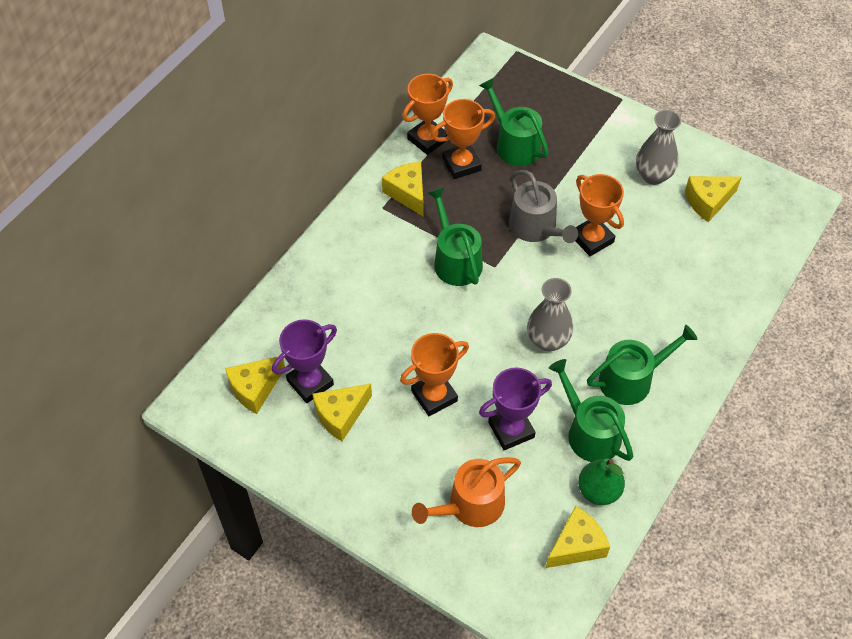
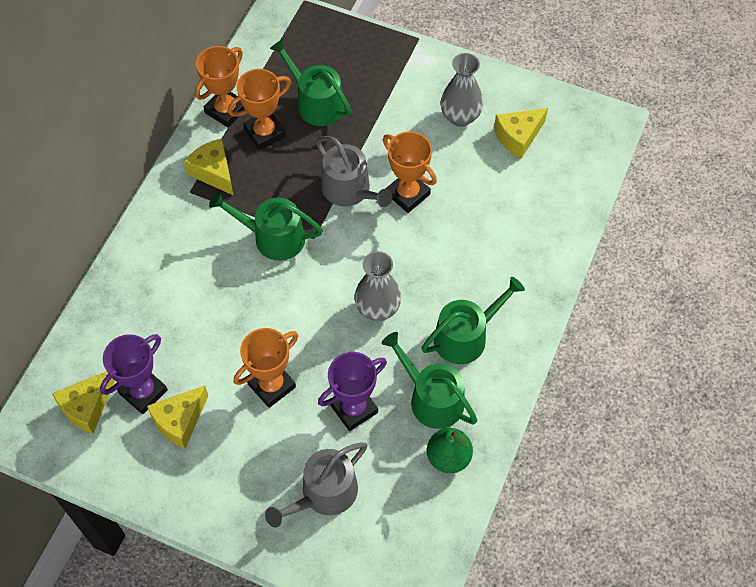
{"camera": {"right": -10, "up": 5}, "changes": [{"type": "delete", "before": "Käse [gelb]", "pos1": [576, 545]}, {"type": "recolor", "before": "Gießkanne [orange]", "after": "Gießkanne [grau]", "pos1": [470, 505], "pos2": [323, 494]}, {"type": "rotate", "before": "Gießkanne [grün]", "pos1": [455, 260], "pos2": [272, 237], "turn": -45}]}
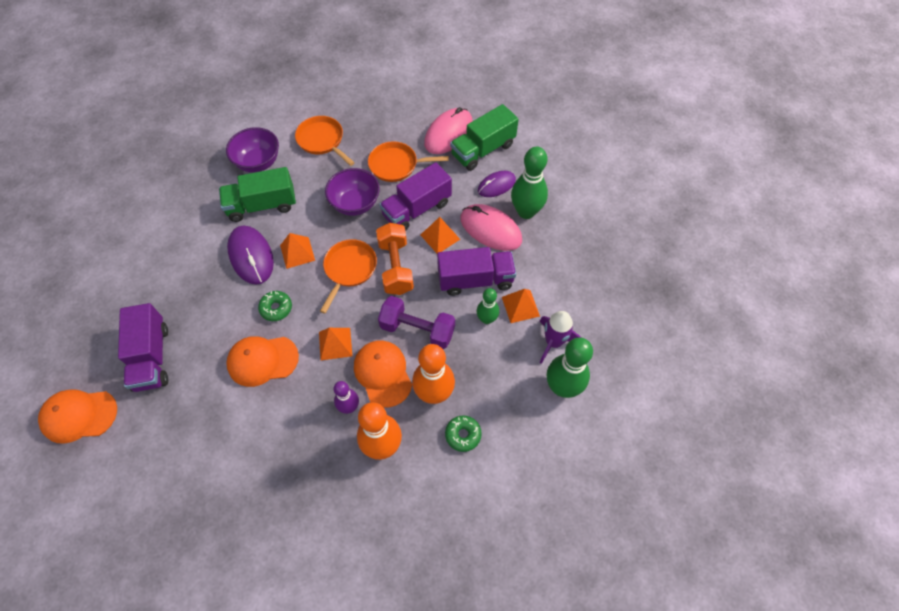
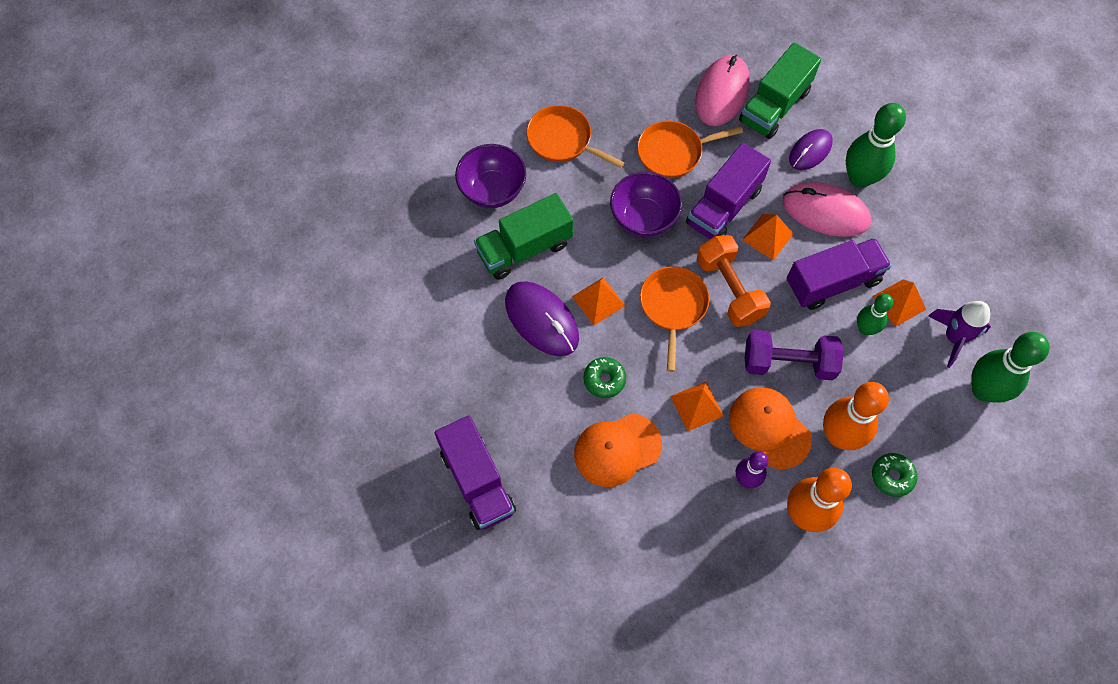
{"camera": {"right": -15, "up": 5}, "changes": [{"type": "delete", "before": "Kappe [orange]", "pos1": [79, 415]}]}
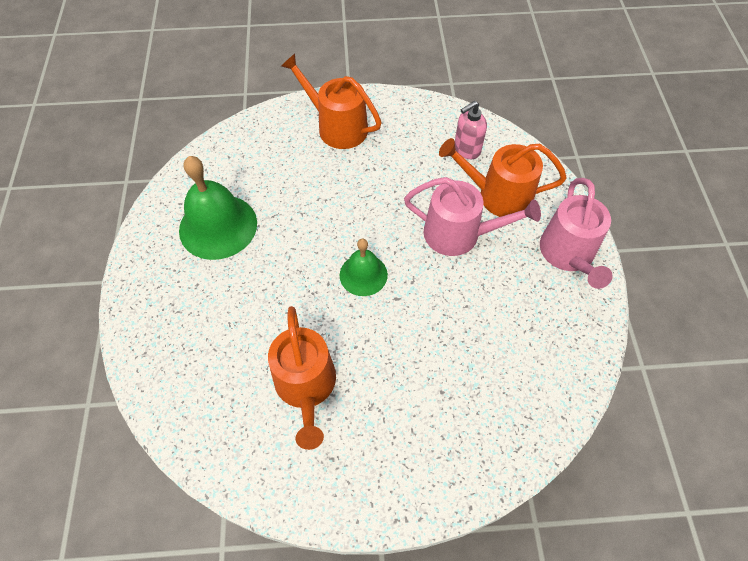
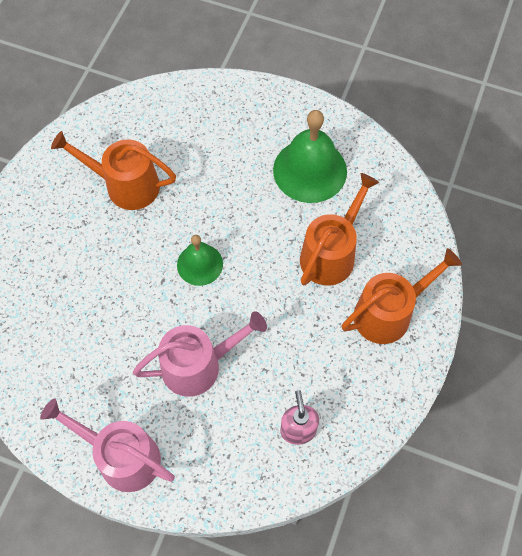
{"camera": {"right": 115, "up": 5}, "changes": [{"type": "move", "before": "Gießkanne [orange]", "pos1": [498, 195], "pos2": [331, 254]}, {"type": "rotate", "before": "Gießkanne [rosa]", "pos1": [459, 234], "pos2": [198, 365], "turn": -150}]}
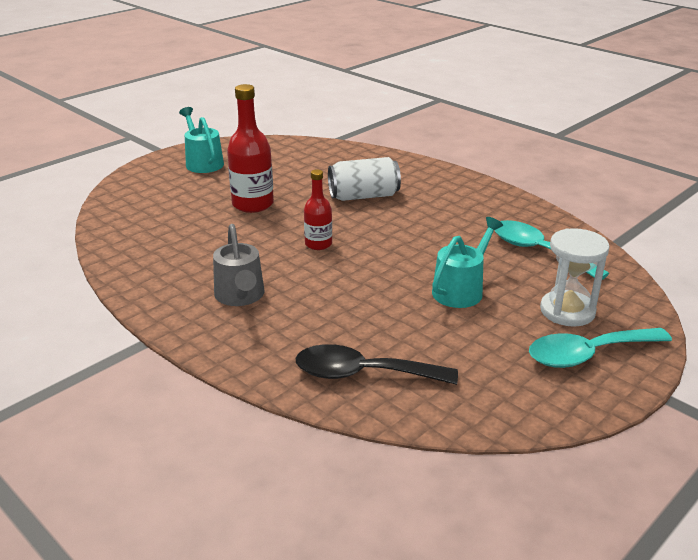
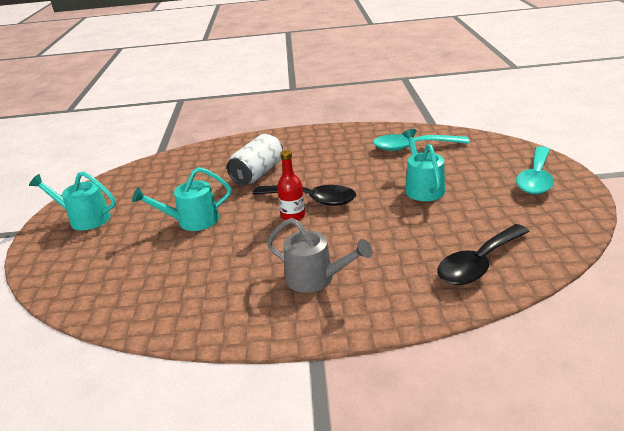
{"camera": {"right": -45, "up": 0}, "changes": [{"type": "delete", "before": "Sanduhr [weiß]", "pos1": [567, 311]}, {"type": "insert", "after": "Löffel [schwarz]", "pos2": [312, 200]}, {"type": "replace", "before": "Flasche [rot]", "after": "Gießkanne [türkis]", "pos1": [253, 204], "pos2": [192, 221]}]}
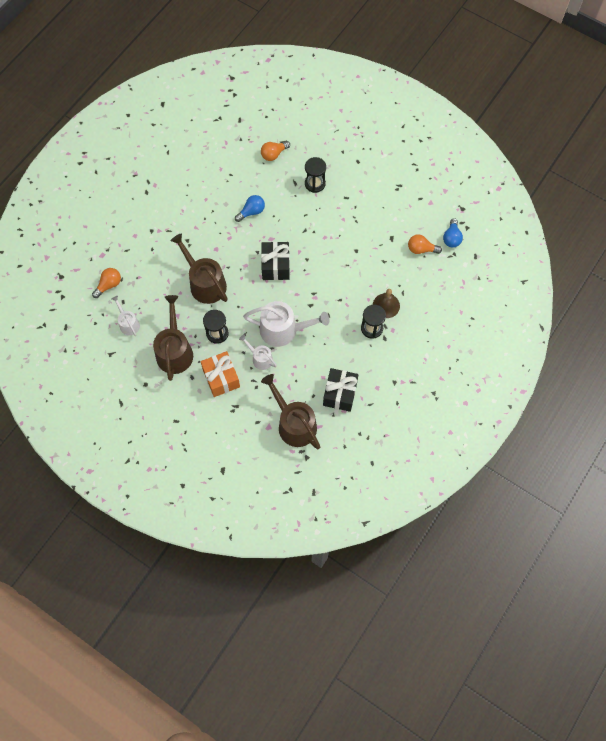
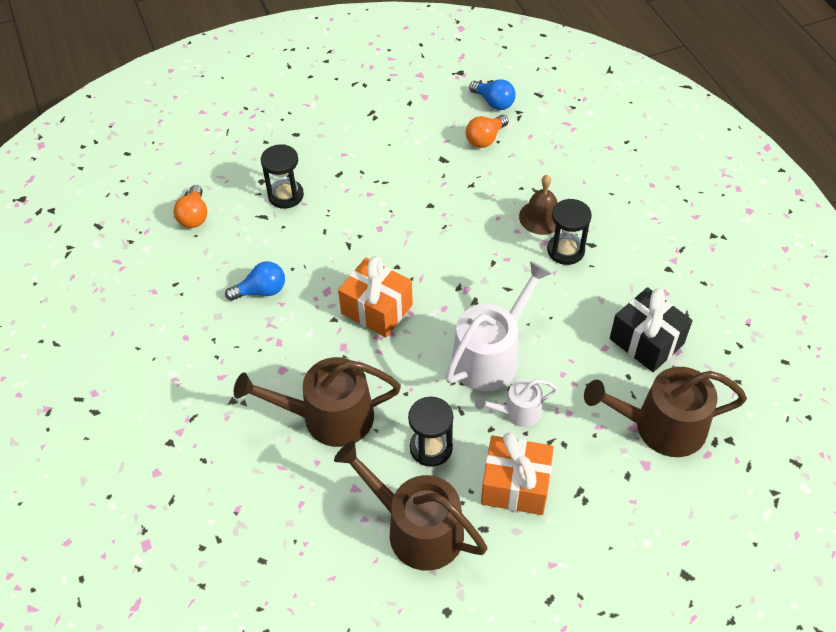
{"camera": {"right": -55, "up": -15}, "changes": [{"type": "delete", "before": "Glühbirne [orange]", "pos1": [109, 285]}, {"type": "delete", "before": "Gießkanne [weiß]", "pos1": [128, 323]}, {"type": "recolor", "before": "Geschenk [schwarz]", "after": "Geschenk [orange]", "pos1": [275, 266], "pos2": [376, 309]}, {"type": "rotate", "before": "Glühbirne [blau]", "pos1": [251, 212], "pos2": [261, 291], "turn": 75}]}
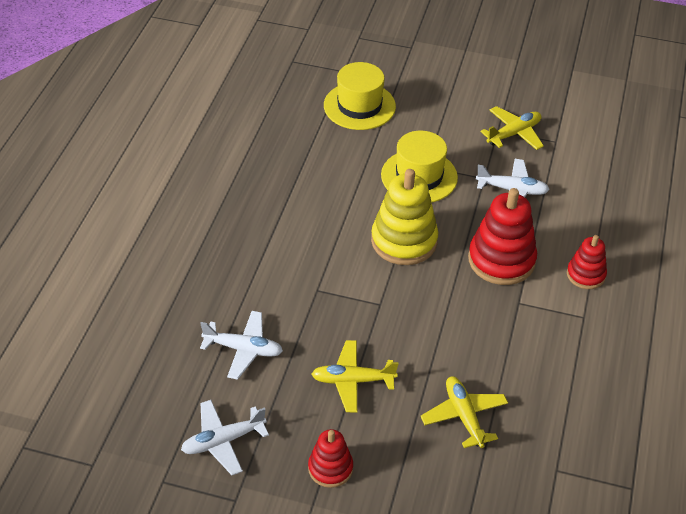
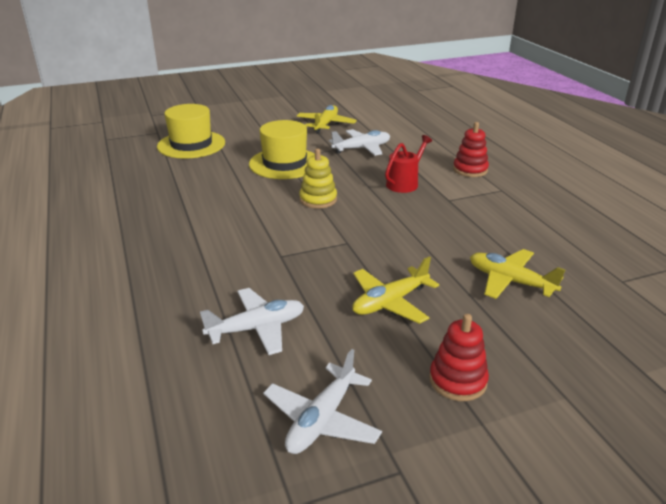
{"camera": {"right": -35, "up": -15}, "changes": [{"type": "replace", "before": "Stapelspielzeug [rot]", "after": "Gießkanne [rot]", "pos1": [501, 260], "pos2": [404, 183]}, {"type": "resize", "before": "Stapelspielzeug [gelb]", "pos1": [404, 241], "pos2": [318, 199], "scale": 0.57}]}
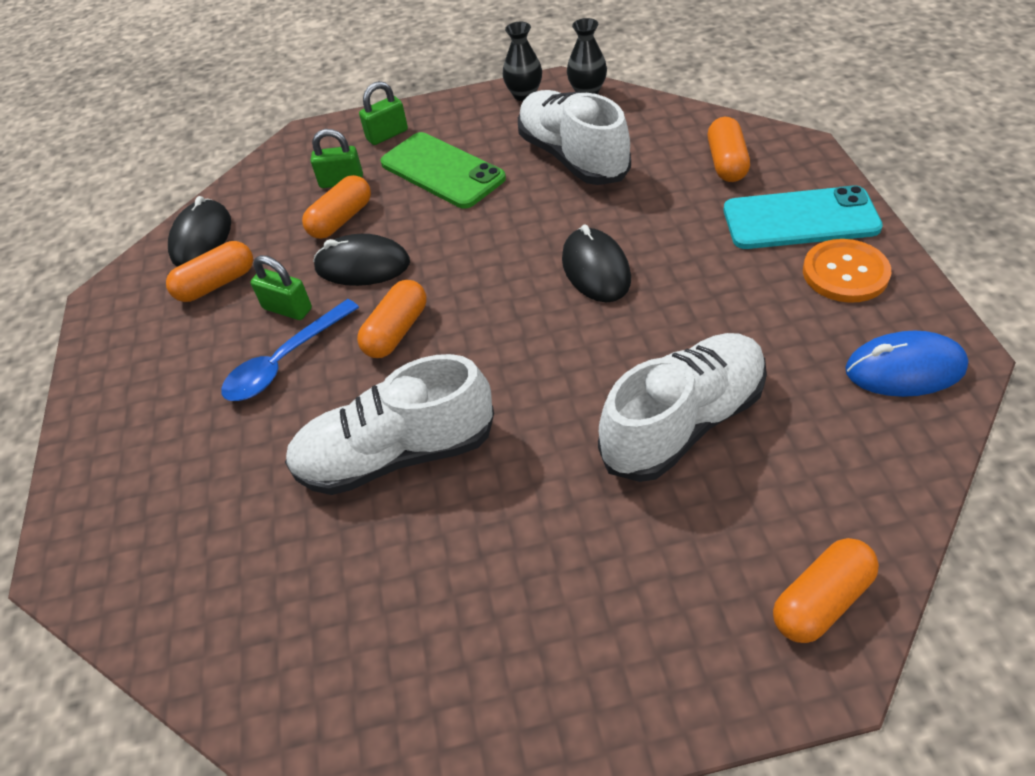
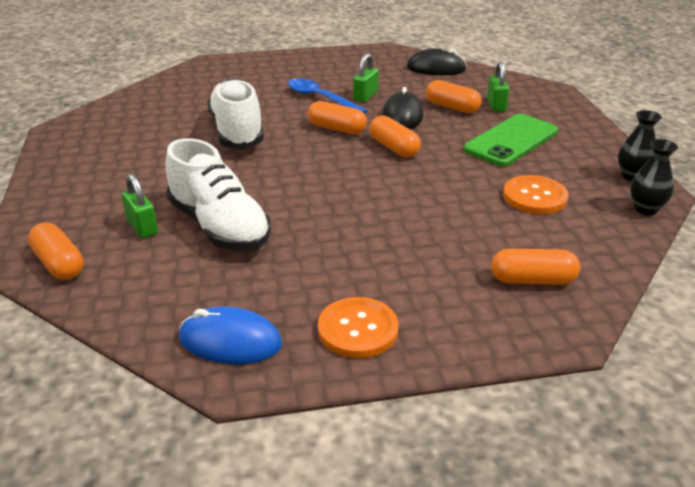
{"camera": {"right": 85, "up": -15}, "changes": [{"type": "delete", "before": "Computermaus [schwarz]", "pos1": [596, 269]}, {"type": "delete", "before": "Handy [türkis]", "pos1": [800, 219]}, {"type": "move", "before": "Kapsel [orange]", "pos1": [217, 284], "pos2": [394, 147]}, {"type": "move", "before": "Vorhängeschloss [grün]", "pos1": [387, 135], "pos2": [142, 227]}, {"type": "replace", "before": "Schuh [weiß]", "after": "Knopf [orange]", "pos1": [572, 157], "pos2": [534, 197]}, {"type": "rotate", "before": "Computermaus [blau]", "pos1": [904, 369], "pos2": [230, 341], "turn": -75}]}
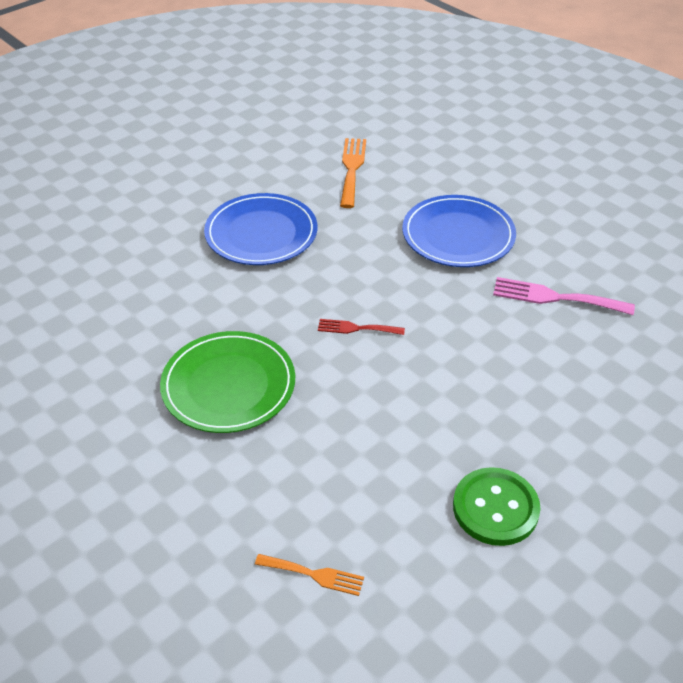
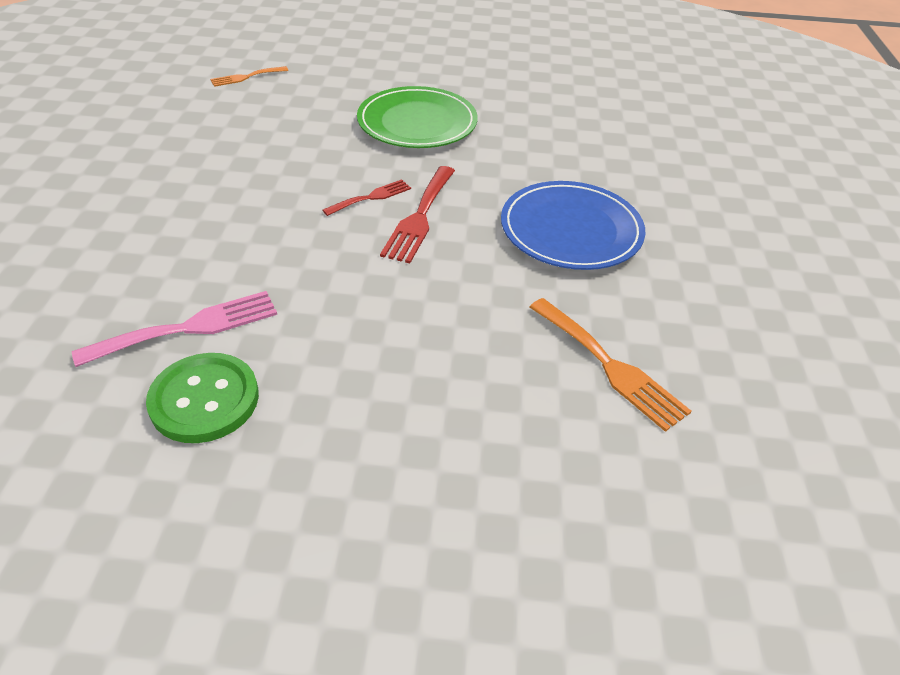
{"camera": {"right": 135, "up": 0}, "changes": [{"type": "delete", "before": "Teller [blau]", "pos1": [458, 235]}, {"type": "insert", "after": "Gabel [rot]", "pos2": [419, 217]}, {"type": "move", "before": "Knopf [grün]", "pos1": [495, 508], "pos2": [204, 400]}]}
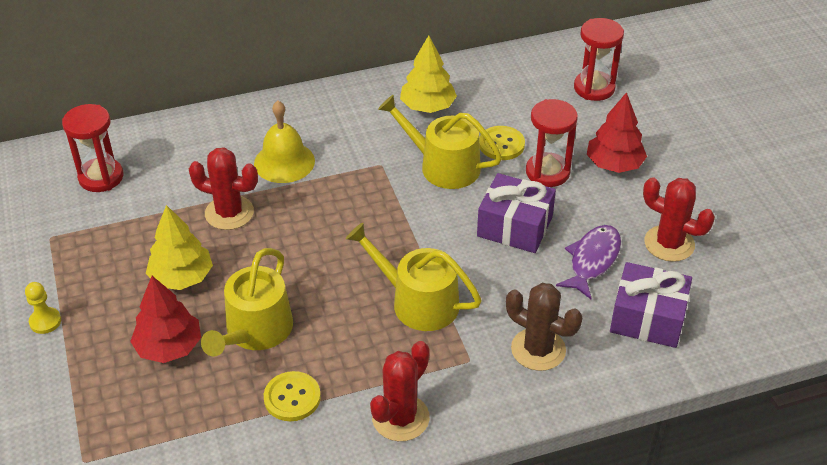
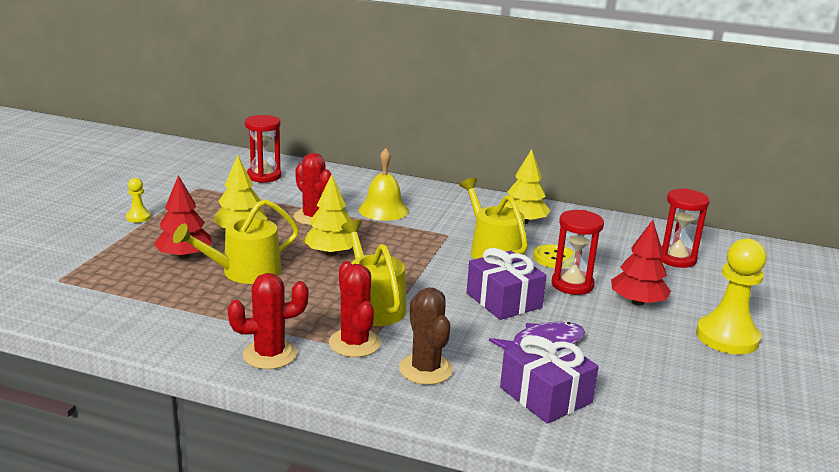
{"camera": {"right": 35, "up": -20}, "changes": [{"type": "delete", "before": "Knopf [gelb]", "pos1": [292, 398]}, {"type": "insert", "after": "Baum [gelb]", "pos2": [331, 253]}, {"type": "insert", "after": "Bauer [gelb]", "pos2": [727, 337]}, {"type": "move", "before": "Kaktus [rot]", "pos1": [669, 244], "pos2": [354, 343]}]}
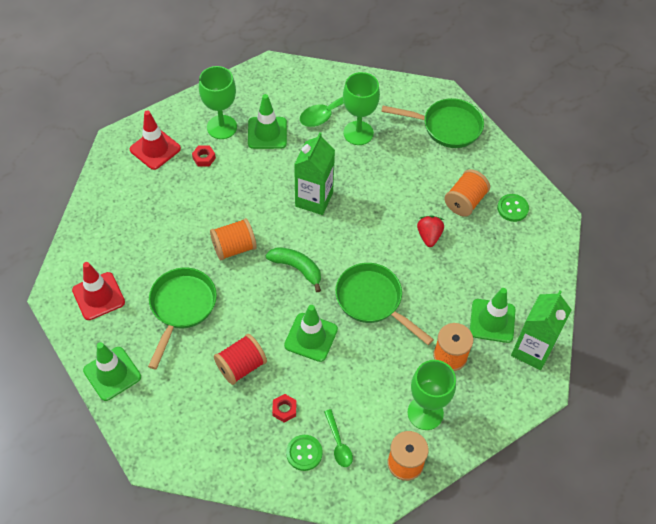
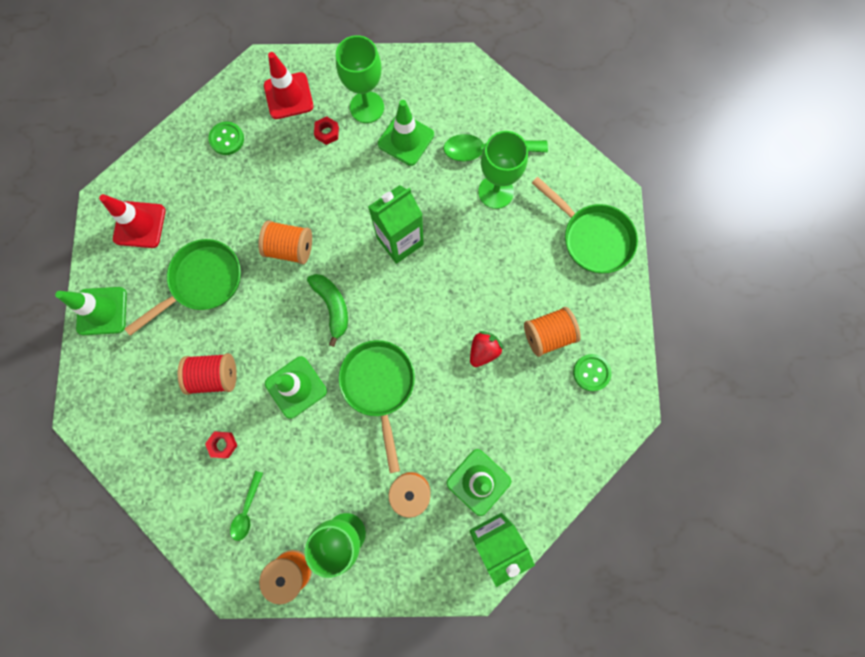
{"camera": {"right": 35, "up": 20}, "changes": [{"type": "move", "before": "Knopf [grün]", "pos1": [304, 453], "pos2": [227, 139]}]}
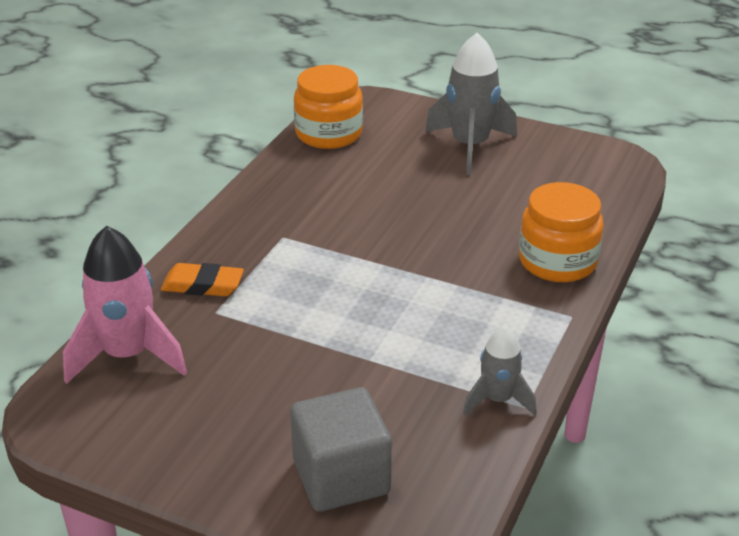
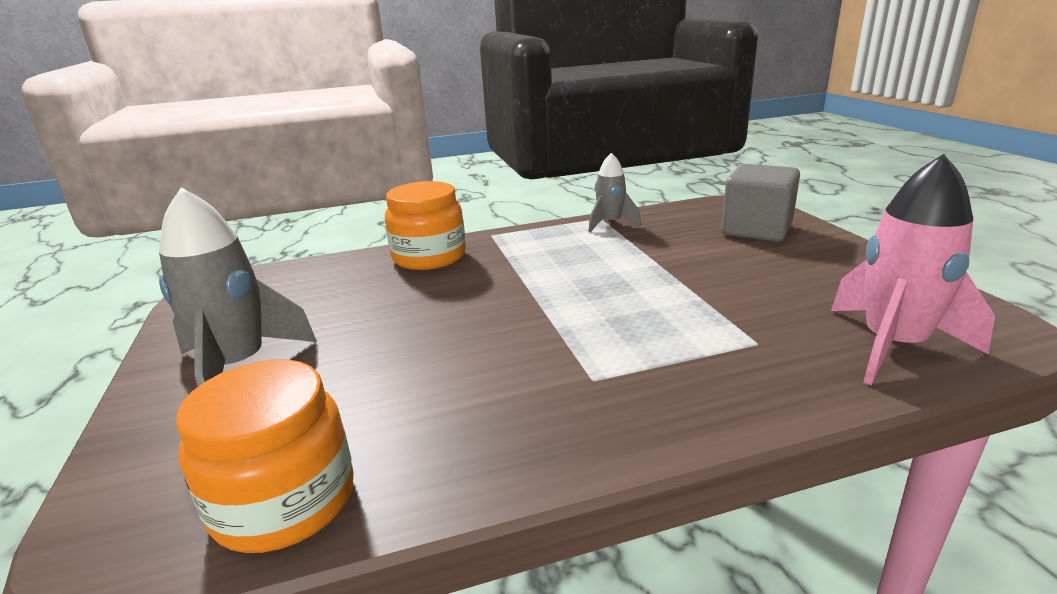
{"camera": {"right": -130, "up": -10}, "changes": [{"type": "delete", "before": "Radiergummi [orange]", "pos1": [203, 285]}]}
